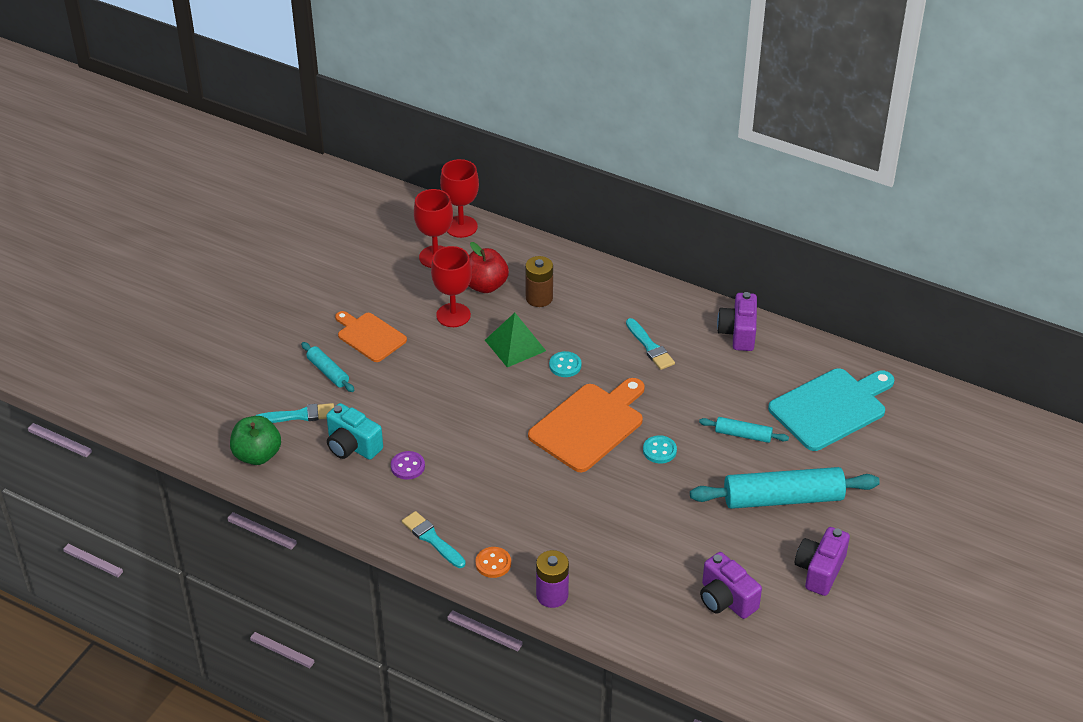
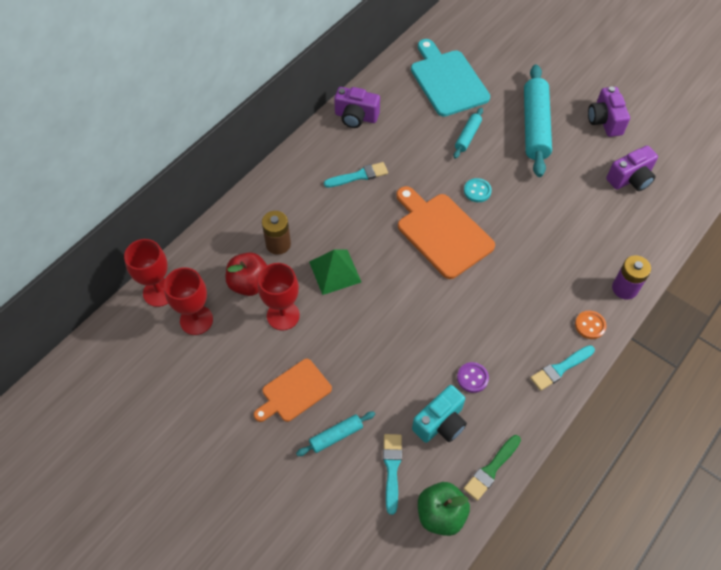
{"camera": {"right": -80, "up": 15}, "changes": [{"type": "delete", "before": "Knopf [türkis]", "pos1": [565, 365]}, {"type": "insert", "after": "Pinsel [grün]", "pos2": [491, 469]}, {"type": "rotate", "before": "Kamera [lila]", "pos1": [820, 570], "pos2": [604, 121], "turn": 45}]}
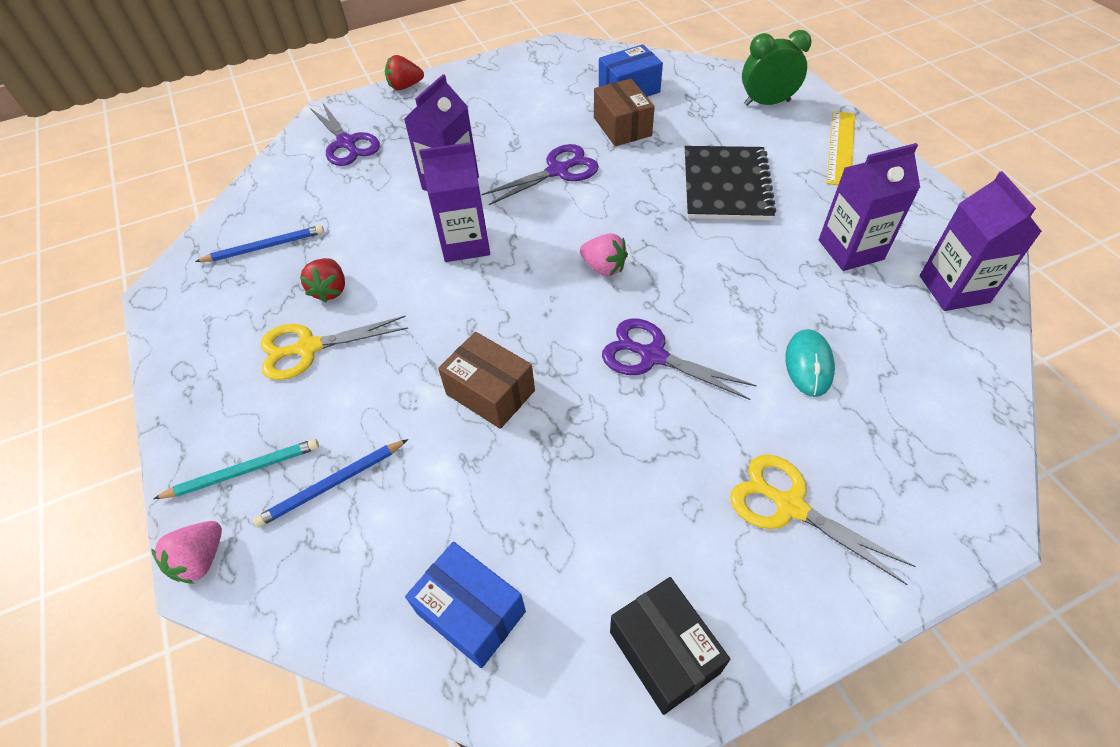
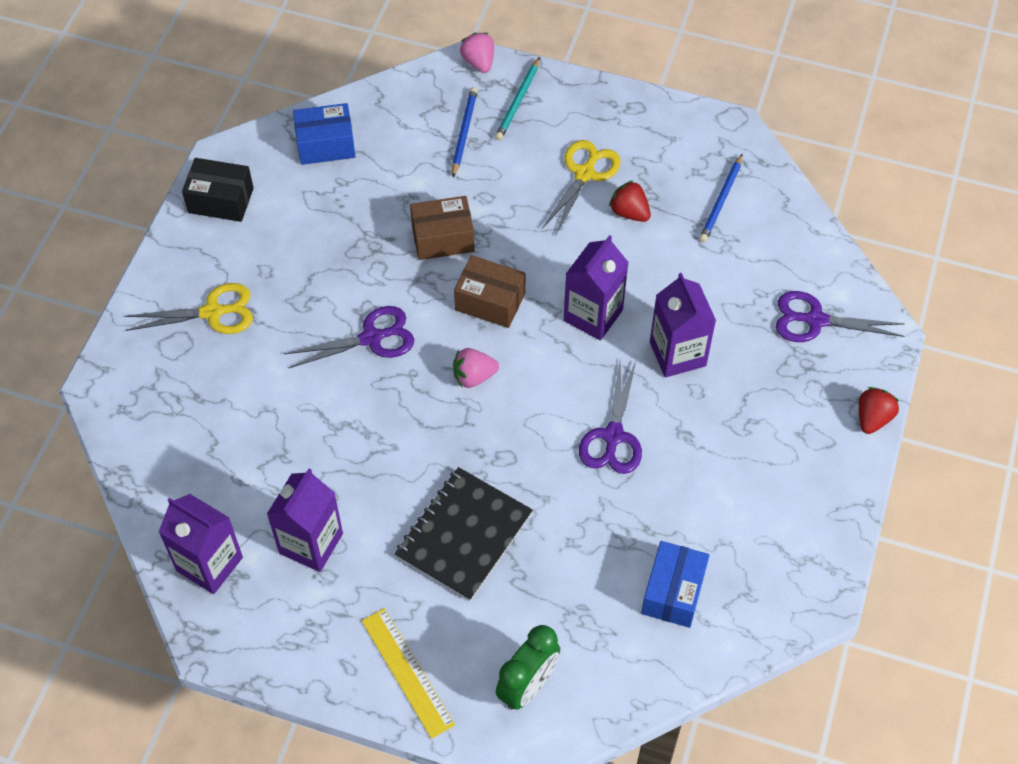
{"camera": {"right": 130, "up": 5}, "changes": [{"type": "delete", "before": "Computermaus [türkis]", "pos1": [808, 364]}, {"type": "move", "before": "Schachtel [braun]", "pos1": [622, 127], "pos2": [490, 301]}, {"type": "rotate", "before": "Notizbuch [schwarz]", "pos1": [726, 185], "pos2": [464, 535], "turn": 75}]}
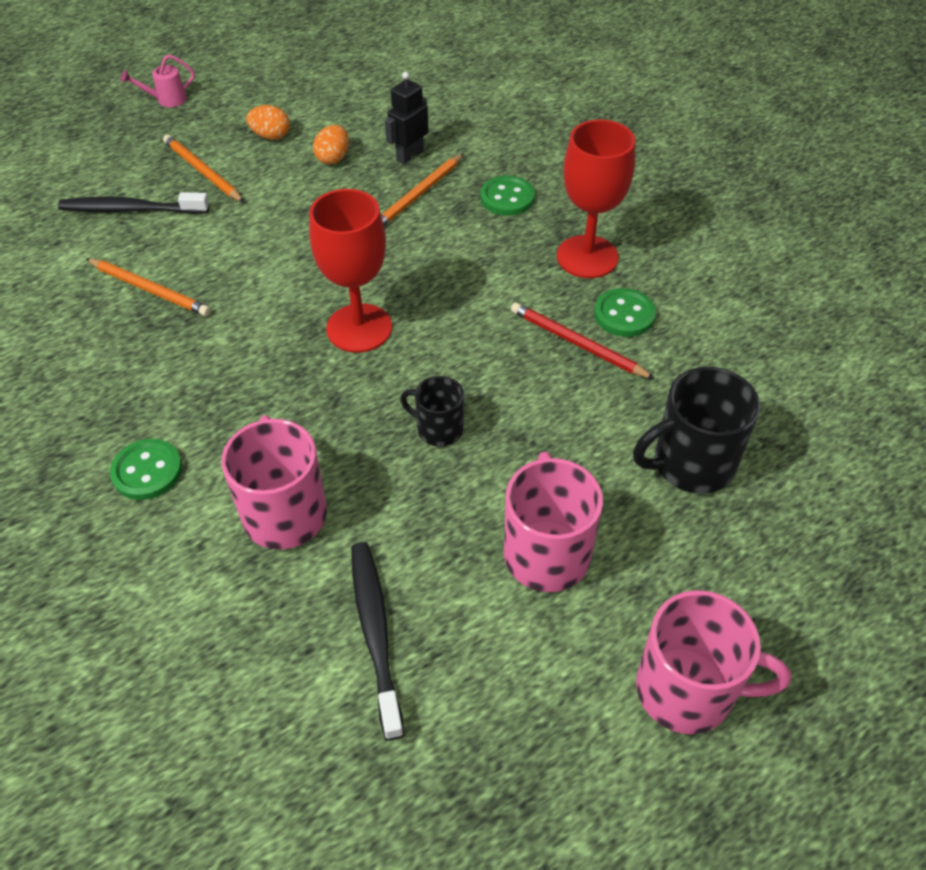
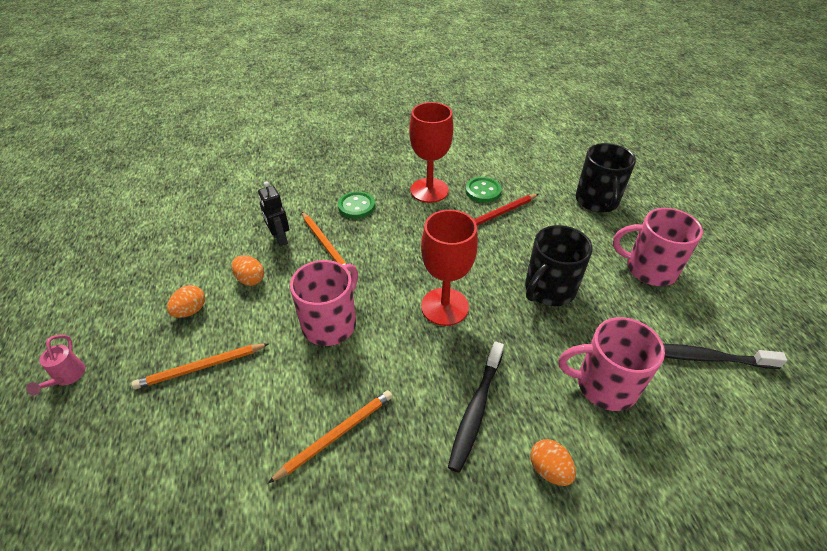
{"camera": {"right": -70, "up": -5}, "changes": [{"type": "move", "before": "Zahnbürste [schwarz]", "pos1": [131, 210], "pos2": [476, 410]}, {"type": "move", "before": "Tasse [rosa]", "pos1": [688, 690], "pos2": [330, 323]}, {"type": "replace", "before": "Knopf [grün]", "after": "Ei [orange]", "pos1": [147, 471], "pos2": [549, 469]}, {"type": "resize", "before": "Tasse [schwarz]", "pos1": [438, 429], "pos2": [549, 289], "scale": 1.72}]}
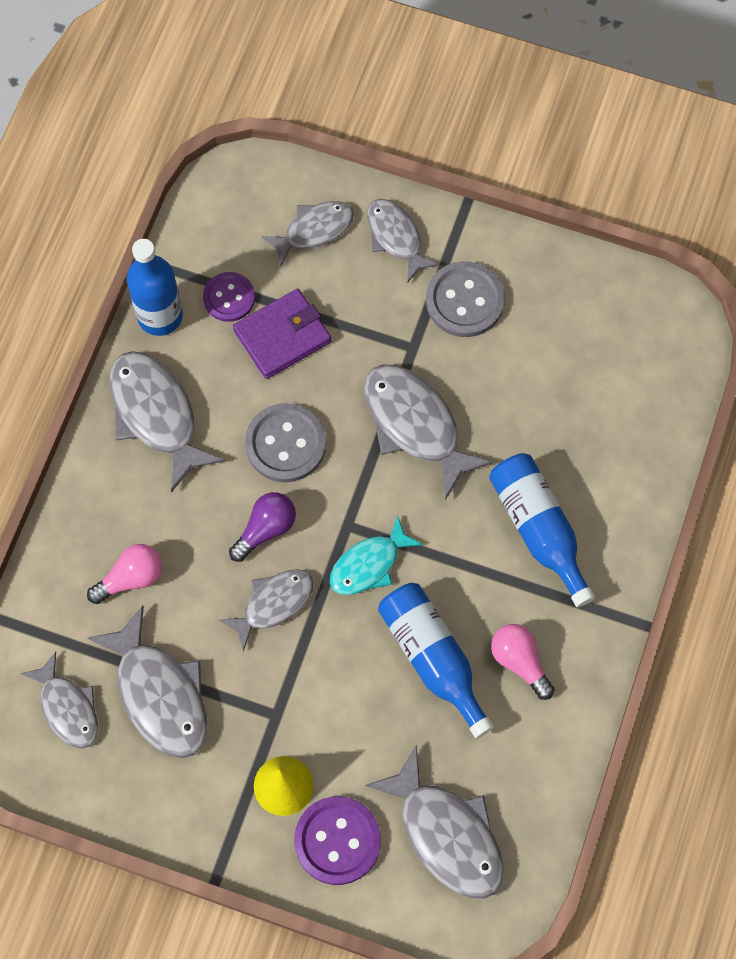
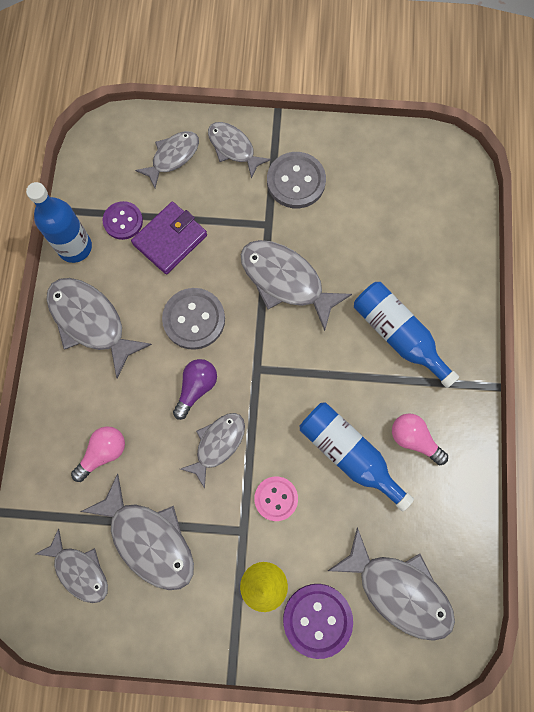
{"camera": {"right": -15, "up": 5}, "changes": [{"type": "delete", "before": "Fisch [türkis]", "pos1": [369, 564]}, {"type": "insert", "after": "Knopf [rosa]", "pos2": [276, 498]}]}
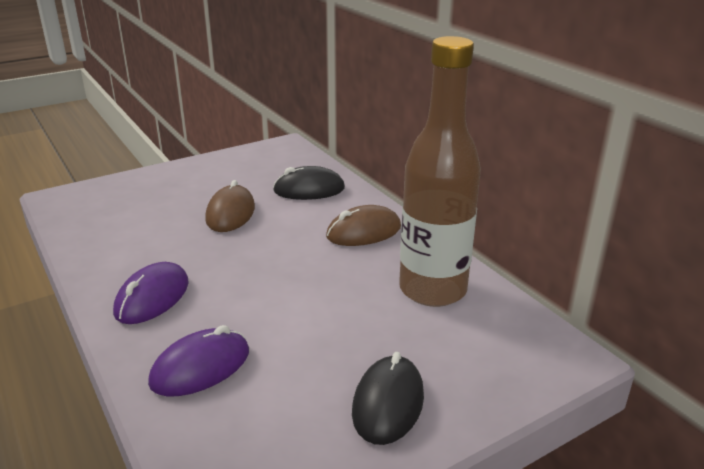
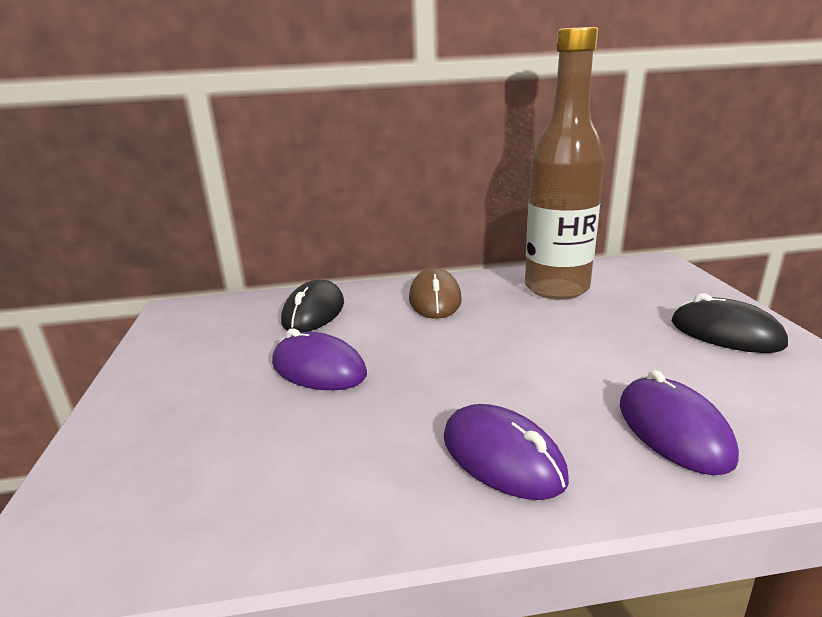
{"camera": {"right": -65, "up": -5}, "changes": [{"type": "recolor", "before": "Computermaus [braun]", "after": "Computermaus [lila]", "pos1": [230, 213], "pos2": [319, 369]}]}
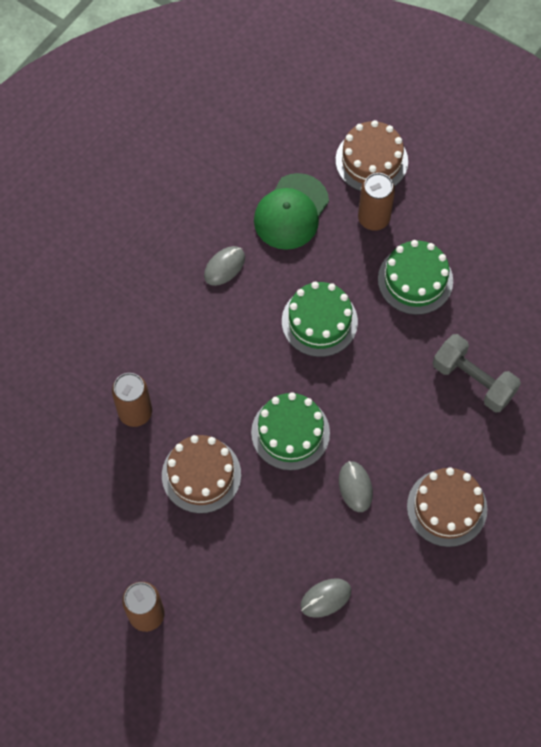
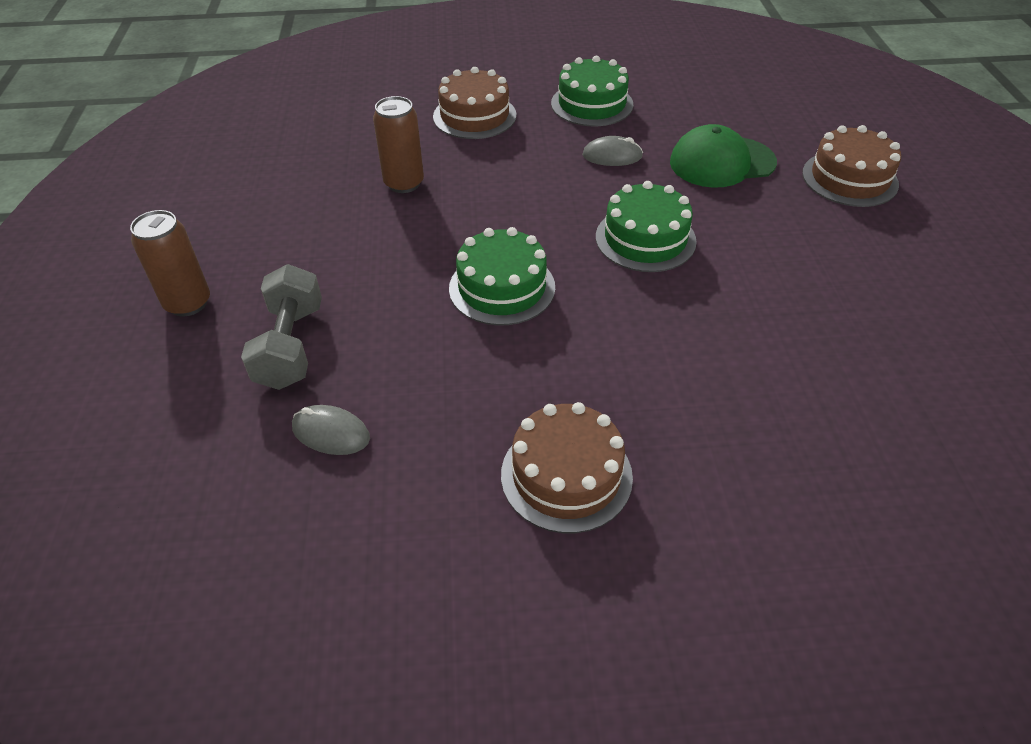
{"camera": {"right": 50, "up": -20}, "changes": [{"type": "delete", "before": "Computermaus [grau]", "pos1": [355, 487]}, {"type": "delete", "before": "Dose [braun]", "pos1": [373, 218]}, {"type": "move", "before": "Kuchen [braun]", "pos1": [201, 475], "pos2": [474, 116]}, {"type": "move", "before": "Kuchen [grün]", "pos1": [415, 280], "pos2": [592, 104]}, {"type": "move", "before": "Hantel [grau]", "pos1": [473, 380], "pos2": [290, 346]}]}
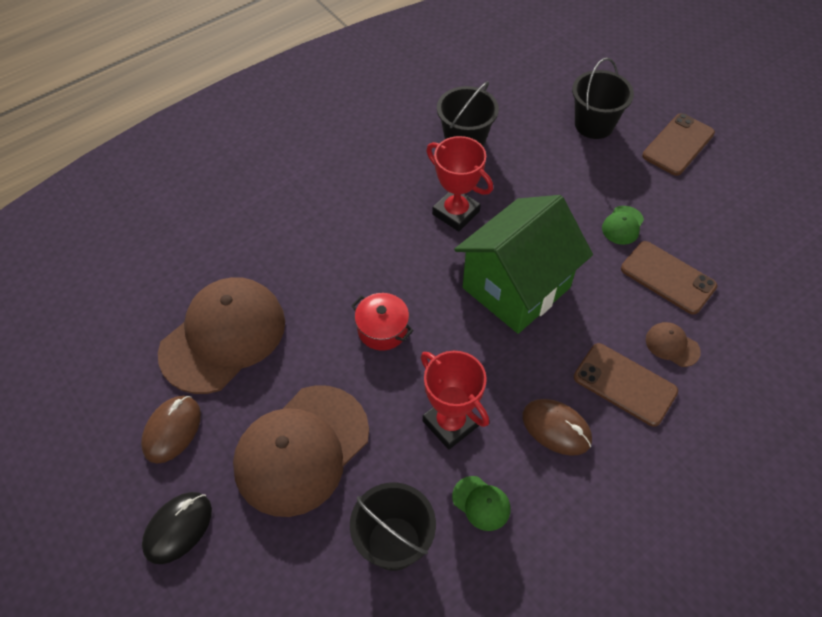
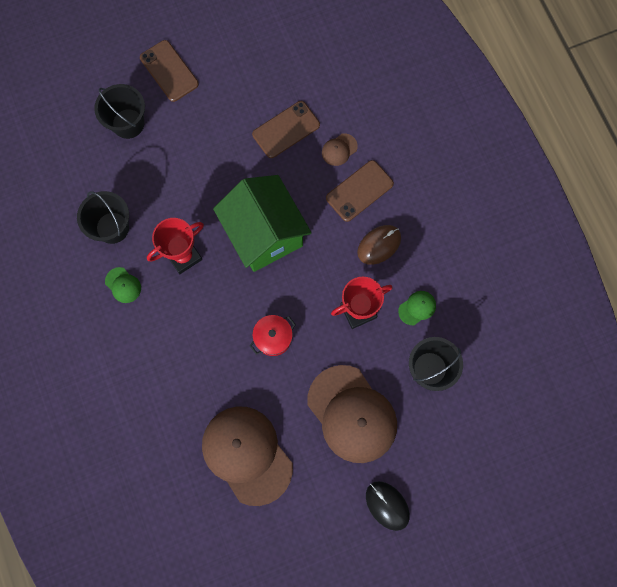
{"camera": {"right": -75, "up": 20}, "changes": [{"type": "delete", "before": "Computermaus [braun]", "pos1": [172, 430]}, {"type": "move", "before": "Kappe [grün]", "pos1": [622, 225], "pos2": [123, 285]}]}
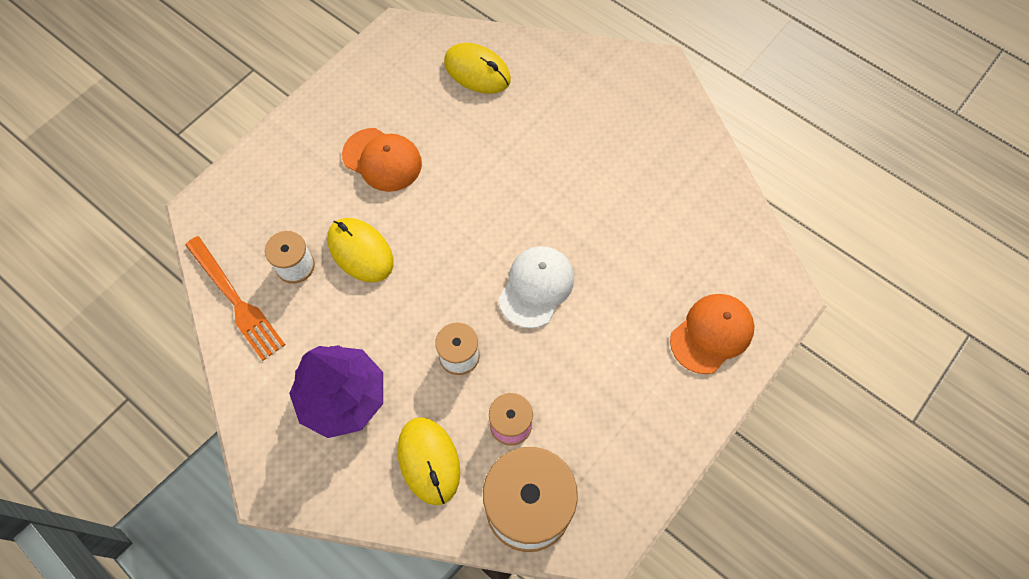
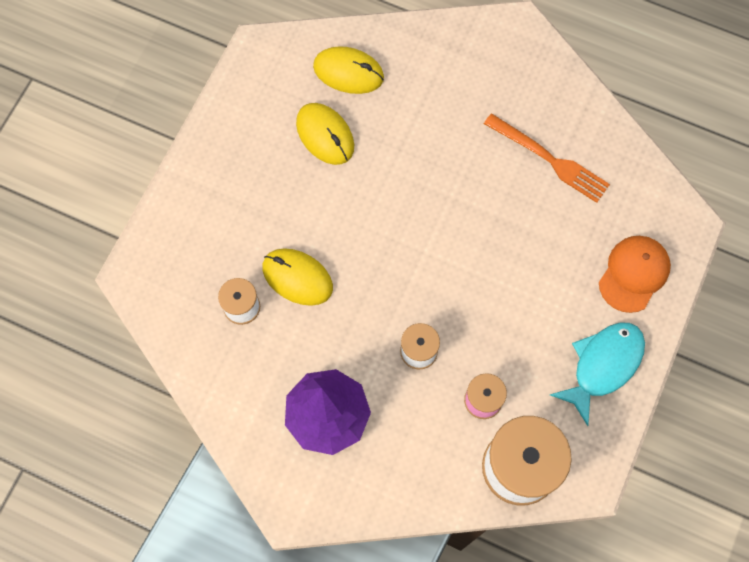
{"camera": {"right": -15, "up": 5}, "changes": [{"type": "delete", "before": "Kappe [orange]", "pos1": [382, 160]}, {"type": "delete", "before": "Kappe [weiß]", "pos1": [536, 287]}, {"type": "insert", "after": "Fisch [türkis]", "pos2": [603, 366]}, {"type": "move", "before": "Gabel [orange]", "pos1": [235, 300], "pos2": [549, 159]}, {"type": "move", "before": "Computermaus [gelb]", "pos1": [429, 461], "pos2": [325, 135]}]}
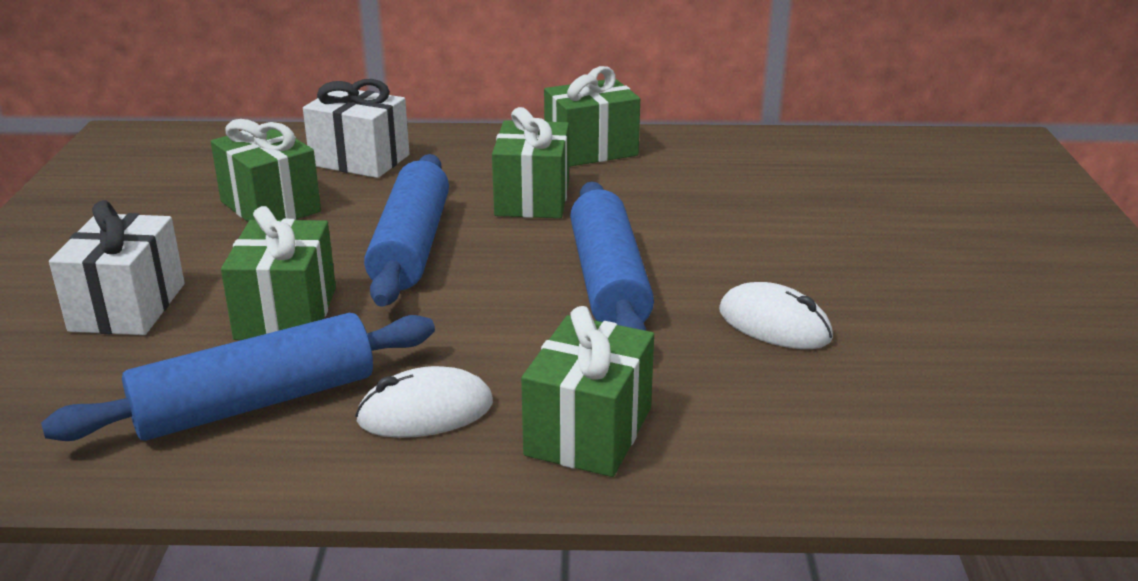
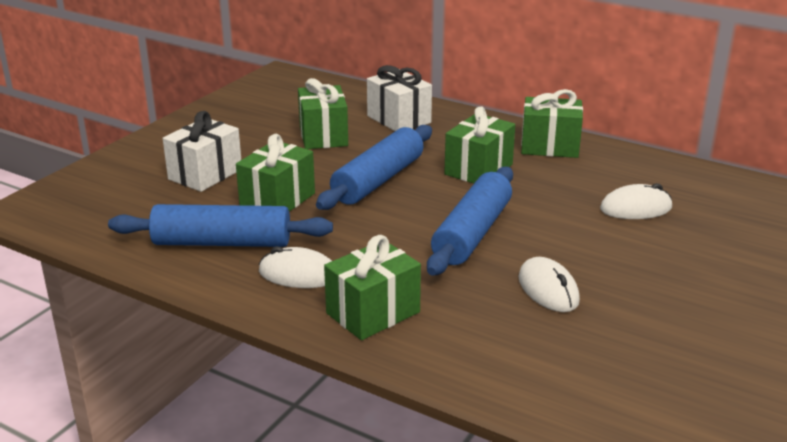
{"camera": {"right": 30, "up": 0}, "changes": [{"type": "insert", "after": "Computermaus [weiß]", "pos2": [636, 208]}]}
